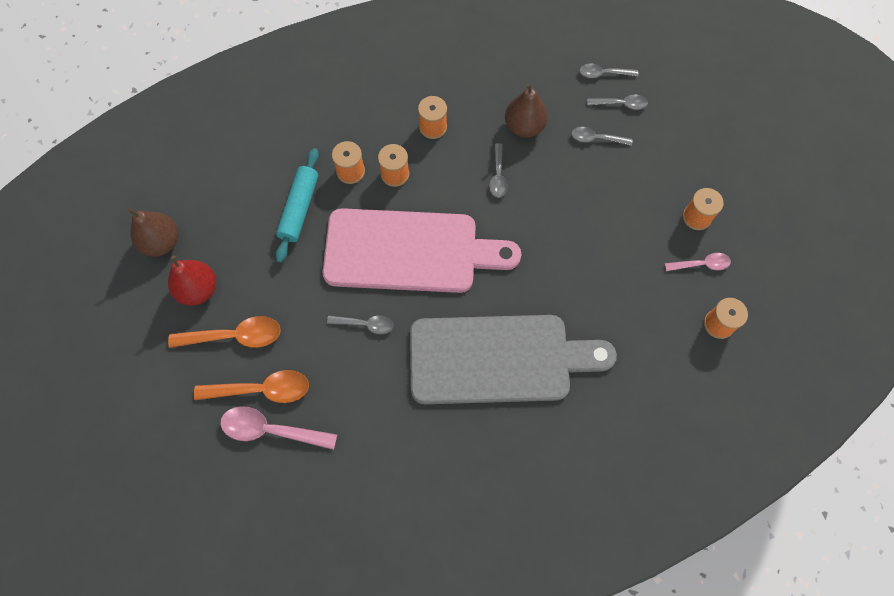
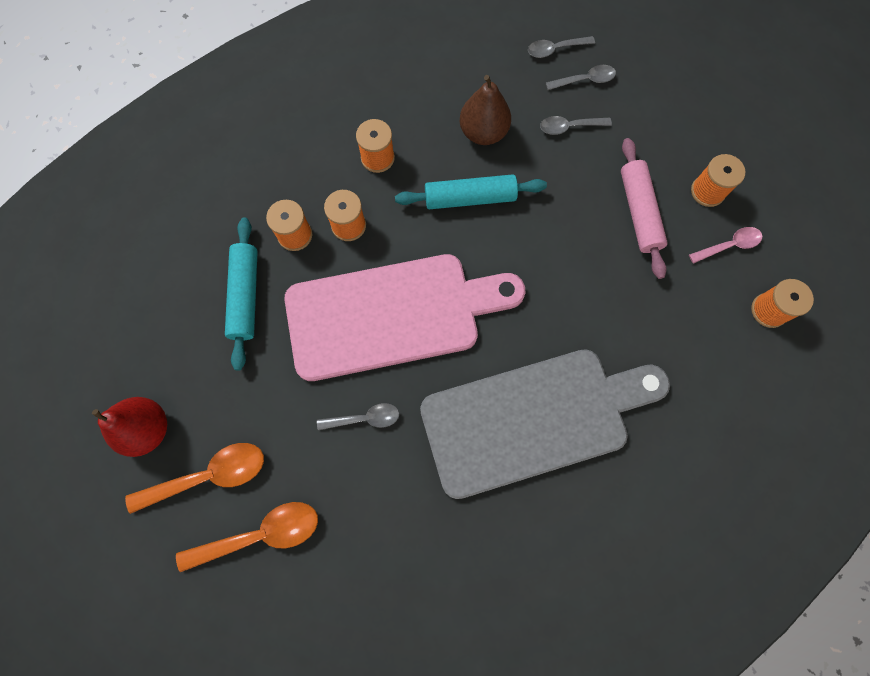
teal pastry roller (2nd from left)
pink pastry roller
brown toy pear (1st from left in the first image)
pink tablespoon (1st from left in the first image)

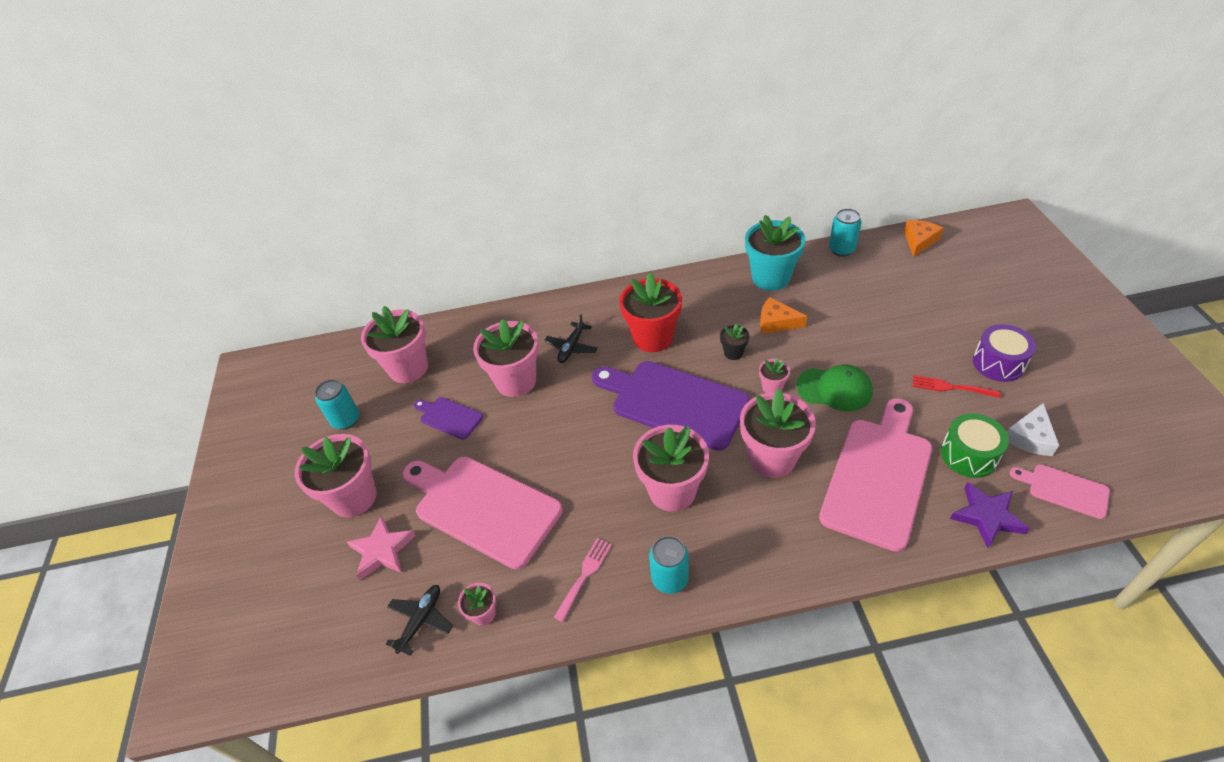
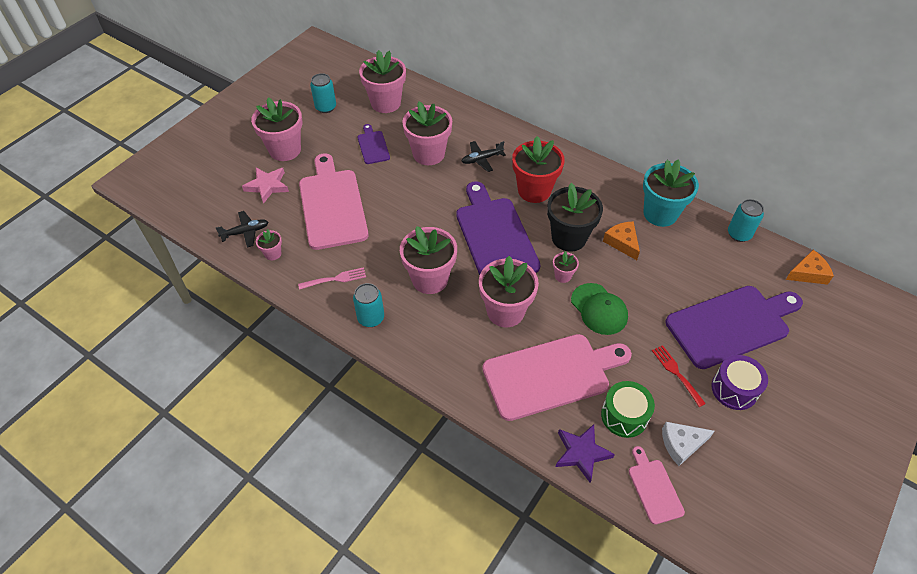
black plant pot
purple bread board (3rd from left)

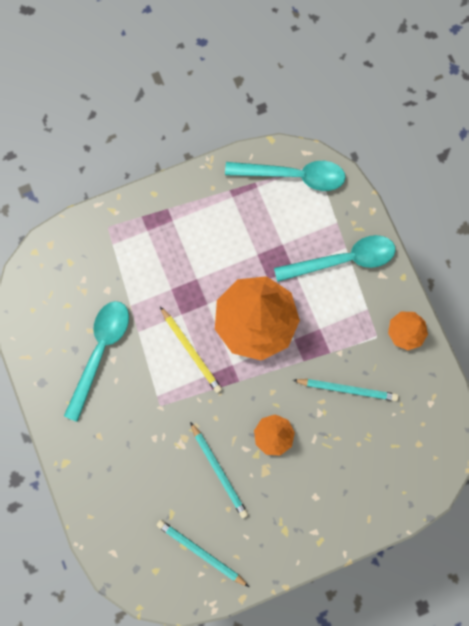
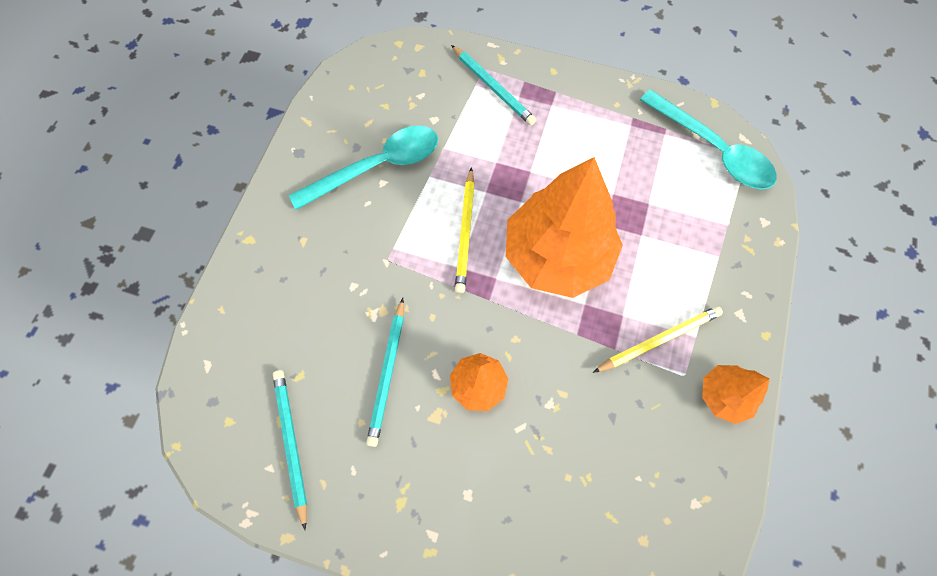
teal pencil (3rd from left)
bright yellow pencil (2nd from left)
teal tablespoon (3rd from left in the first image)

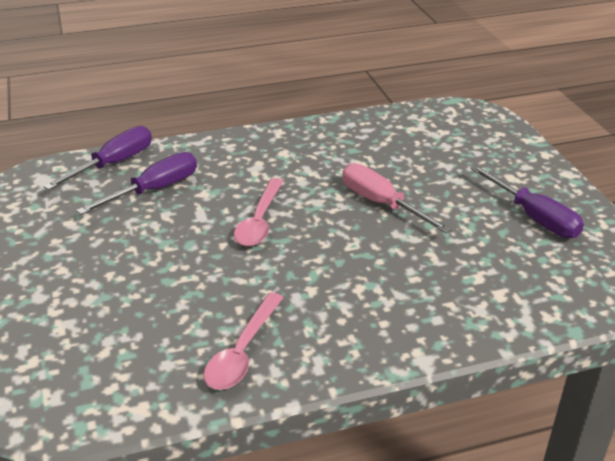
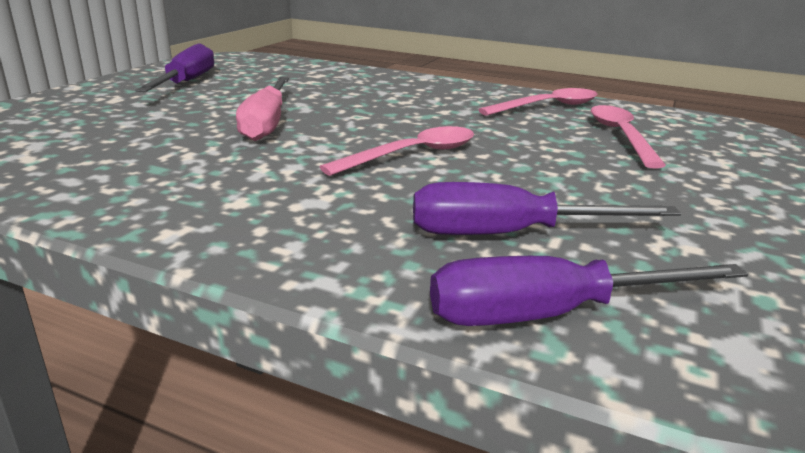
pink tablespoon (3rd from left)

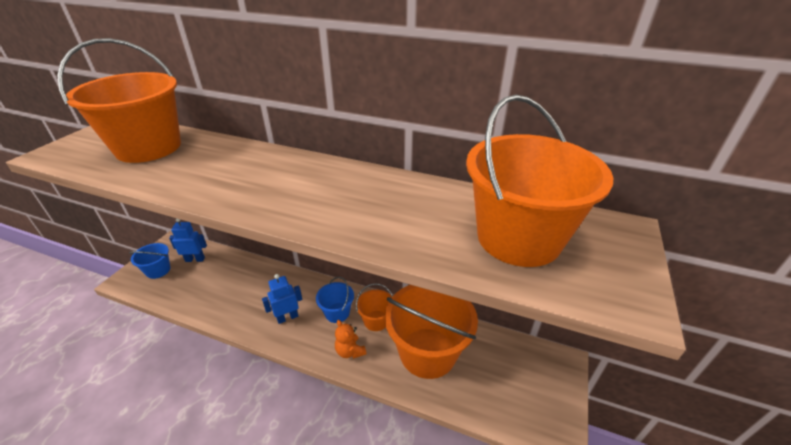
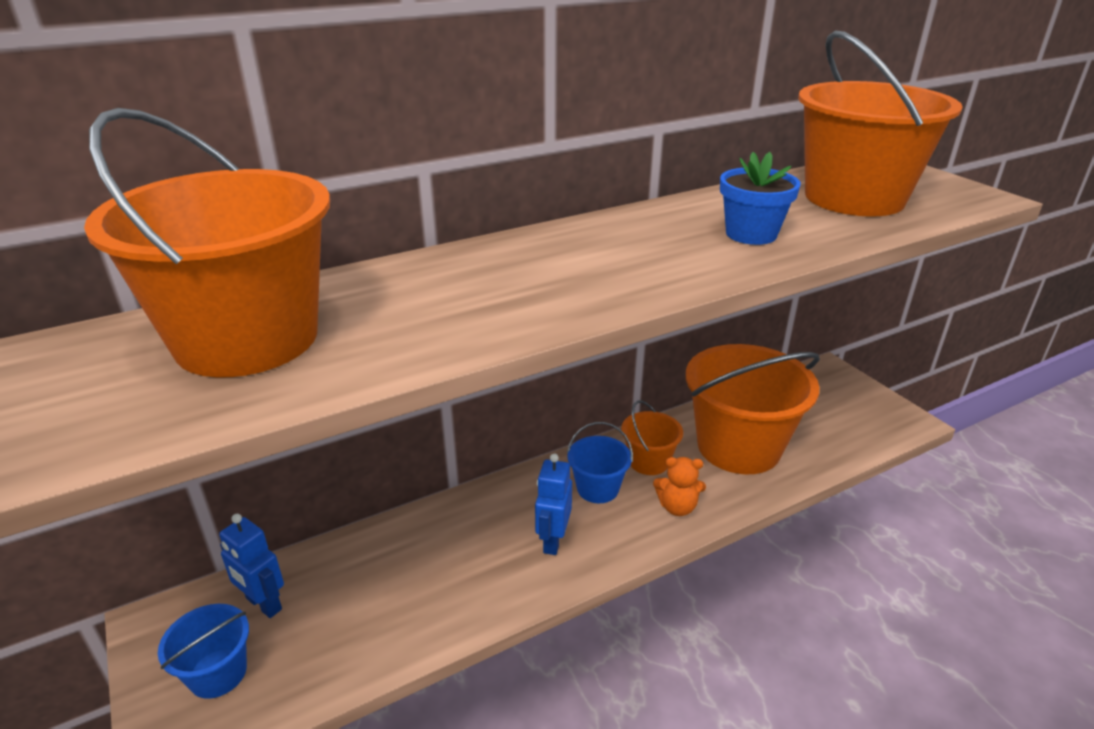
blue robot (1st from left)
blue plant pot

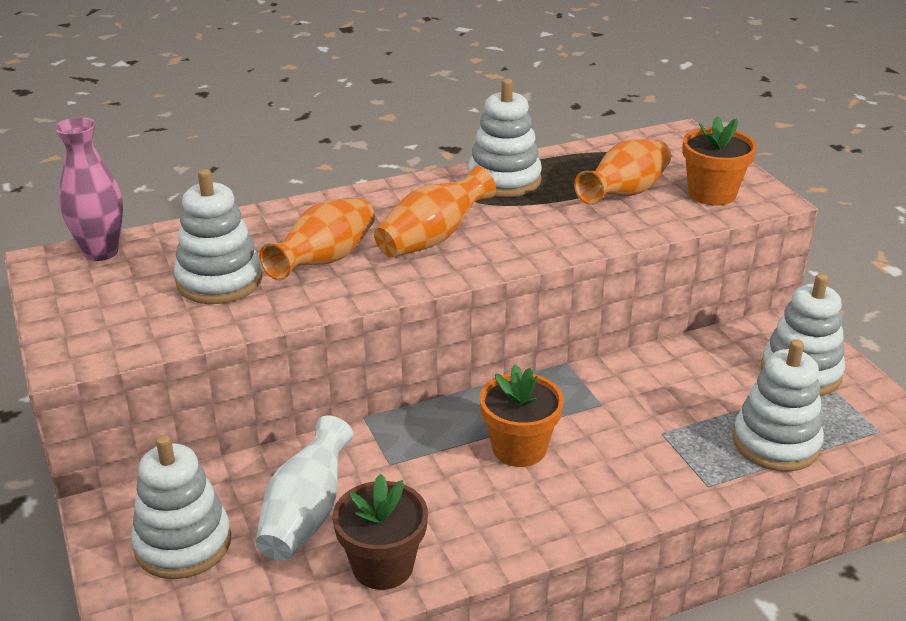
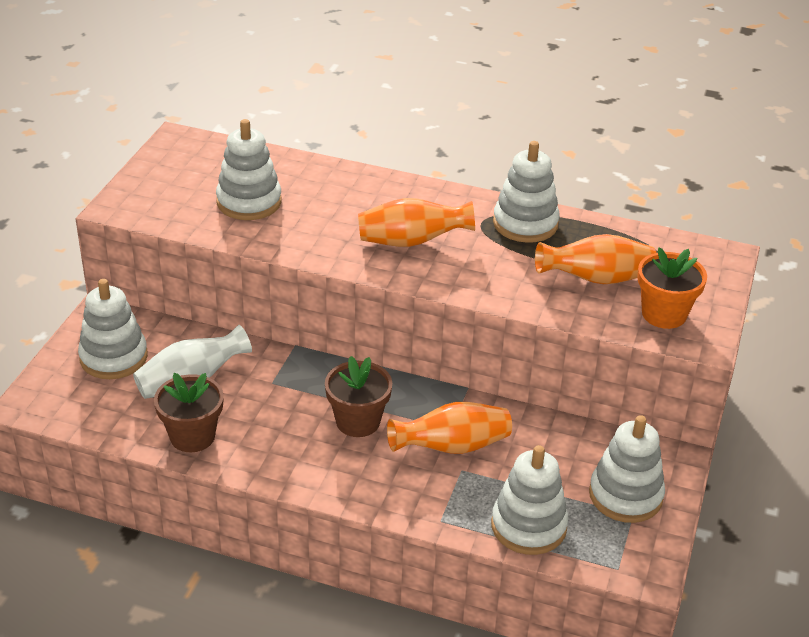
brown plant pot (2nd from left)
orange-coloured flower vase (2nd from left)
pink flower vase

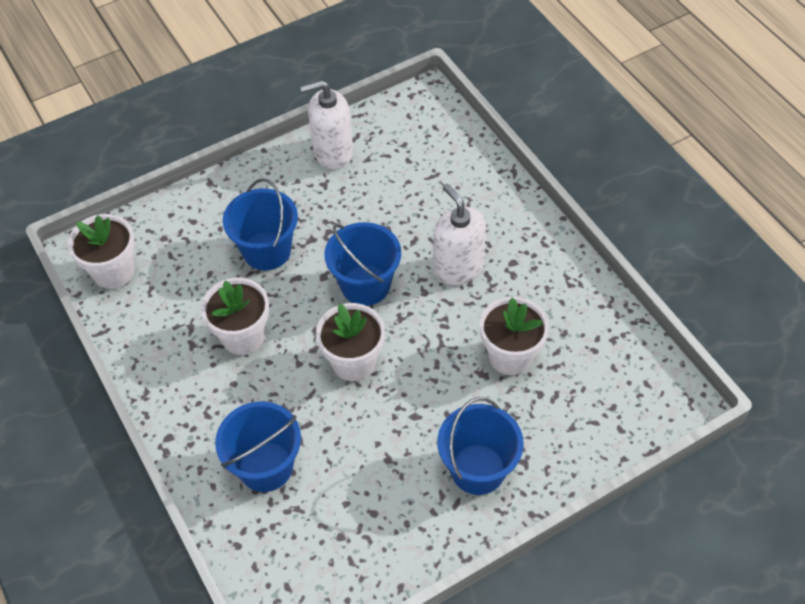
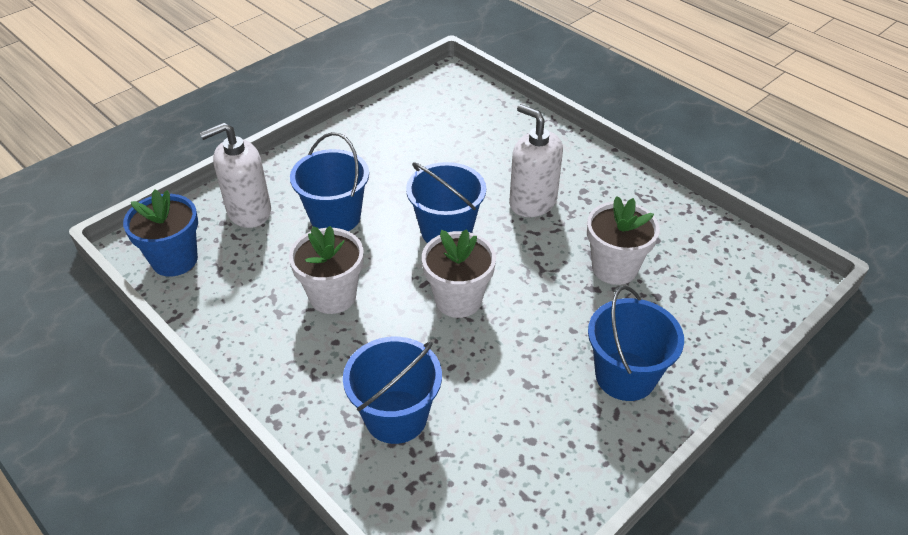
blue plant pot
snow-white soap dispenser (1st from left)

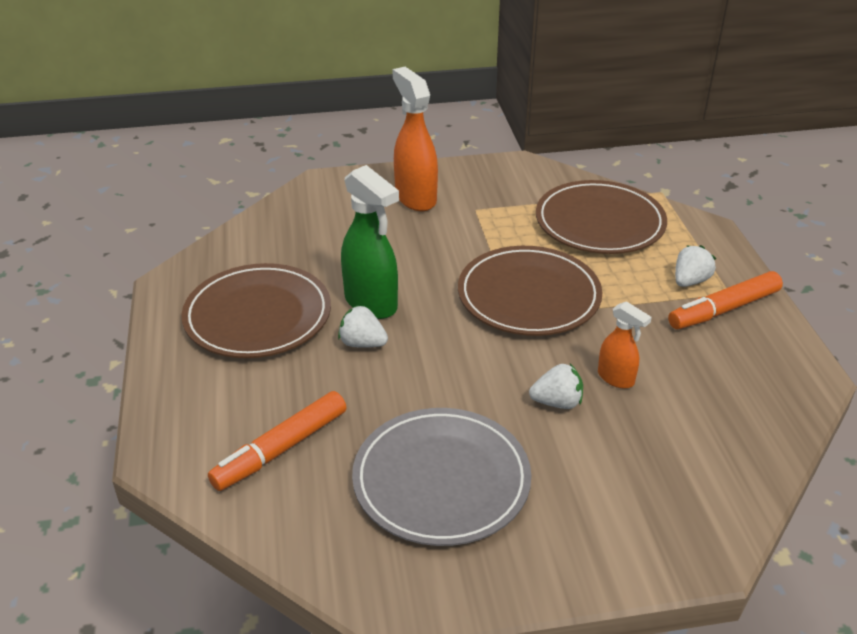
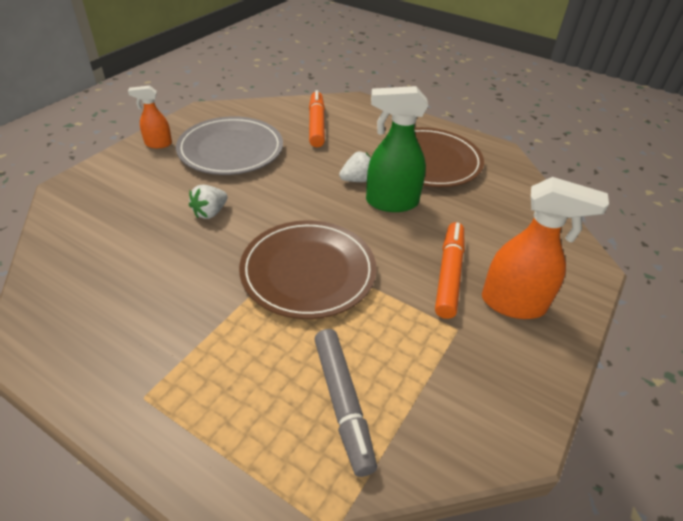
orange-coloured spray bottle (1st from left)
grey marker pen
orange-coloured marker pen (2nd from left)
snow-white toy strawberry (3rd from left in the first image)

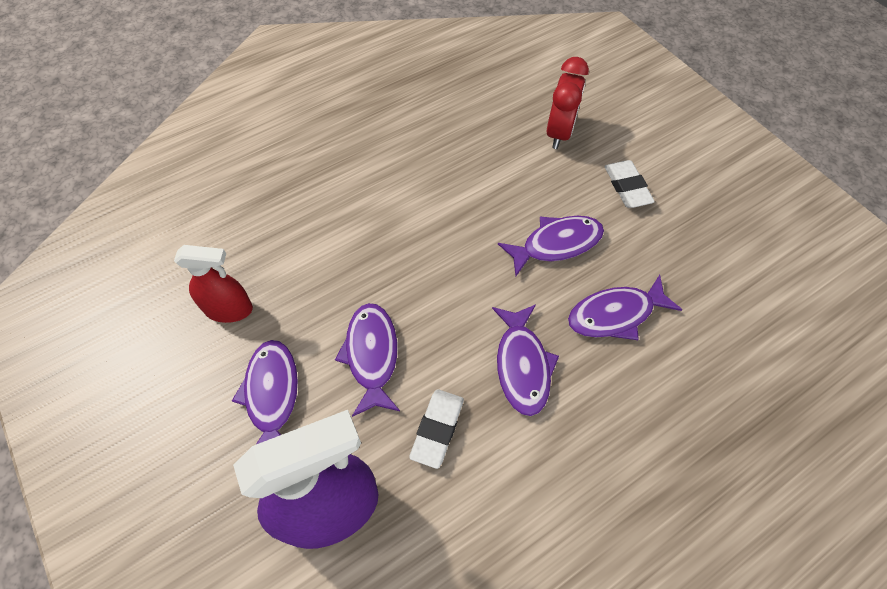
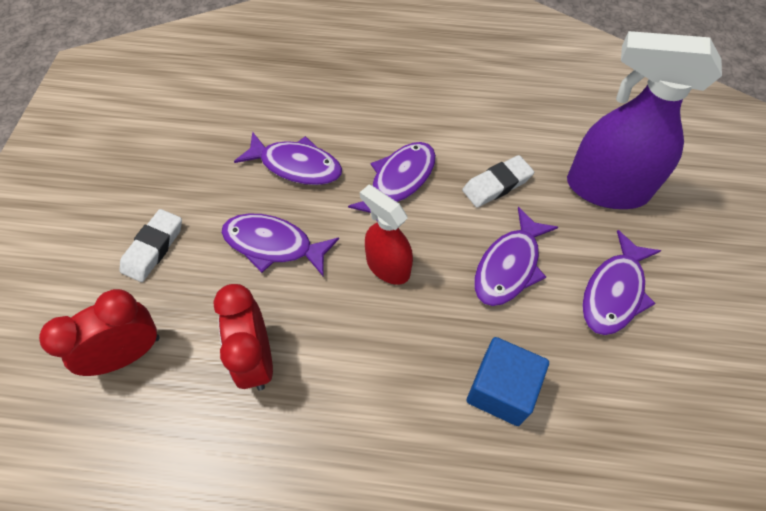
crimson alarm clock (2nd from left)
crimson spray bottle
blue cube

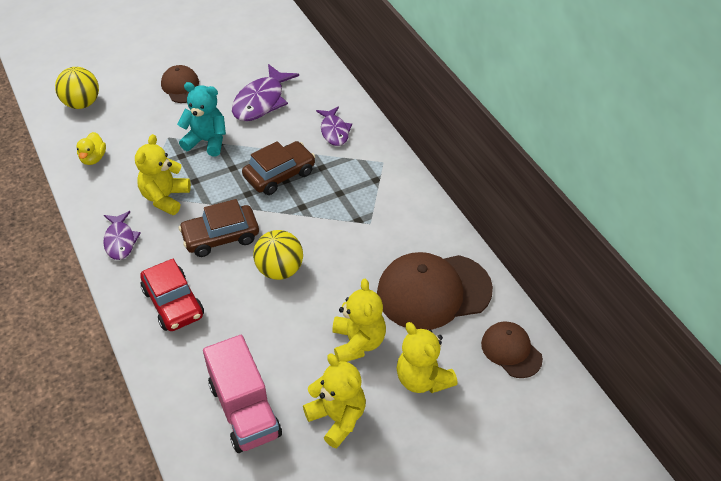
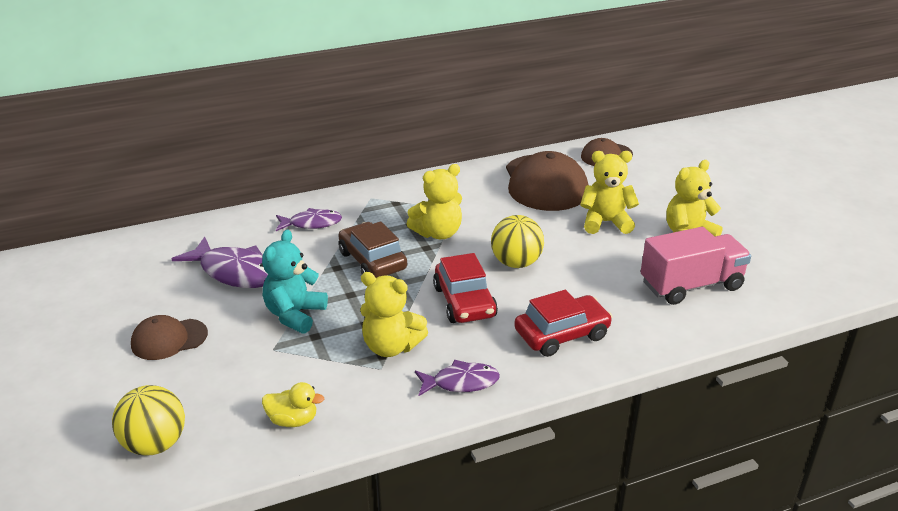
bright yellow teddy bear (2nd from left)
crimson toy car (1st from left)

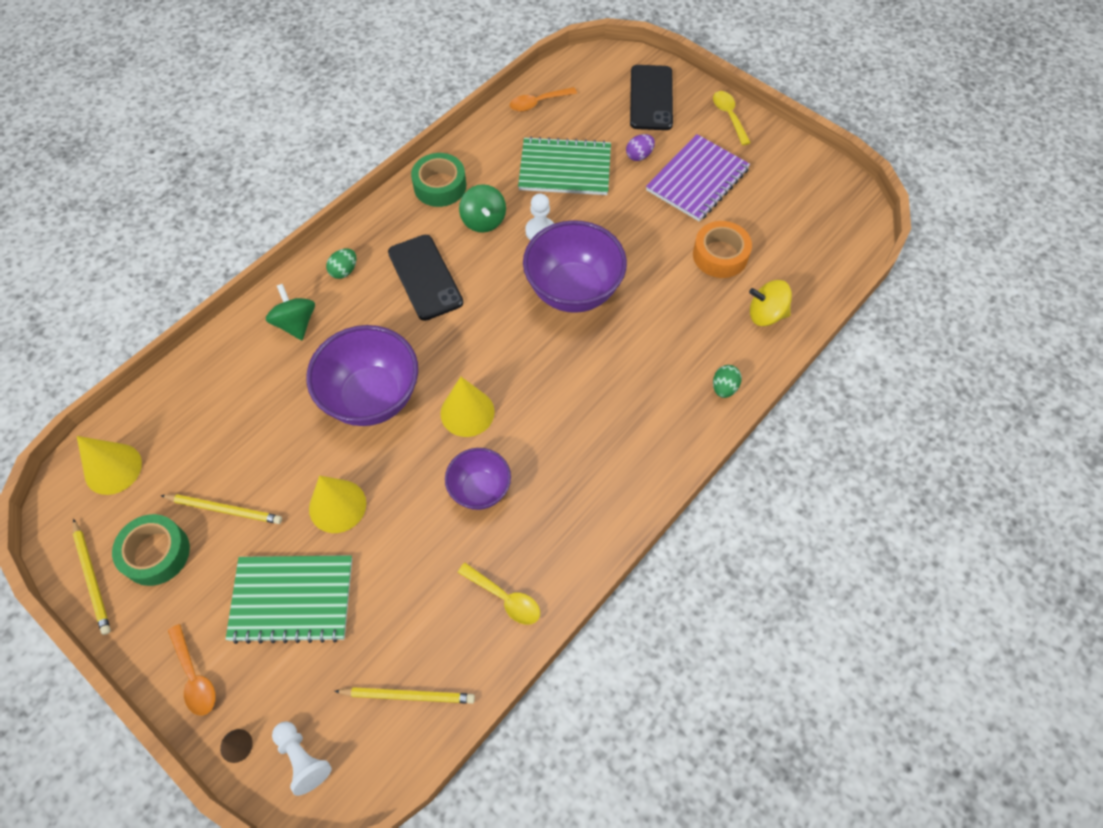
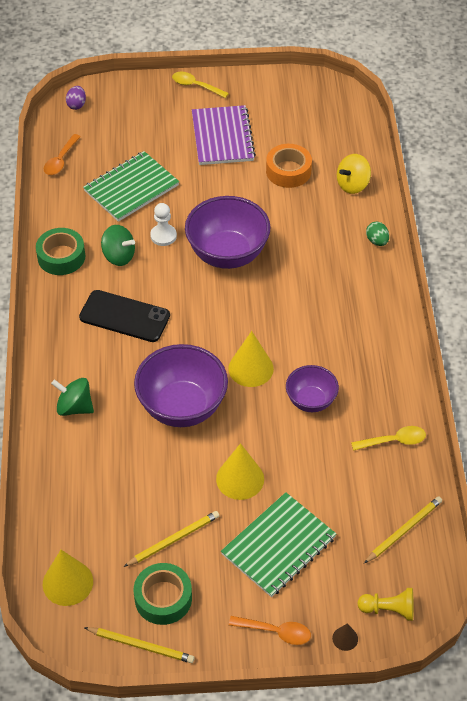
purple toy egg
bright yellow chess pawn
leaf-green toy egg (1st from left in the first image)
black phone (2nd from left in the first image)

